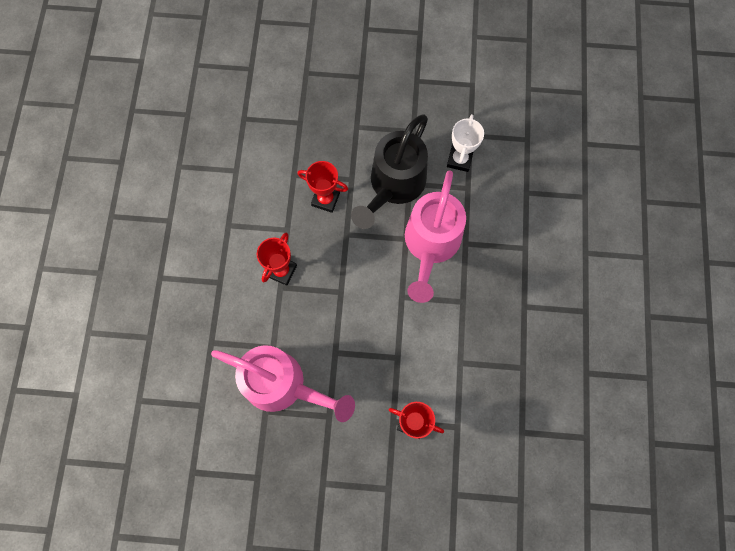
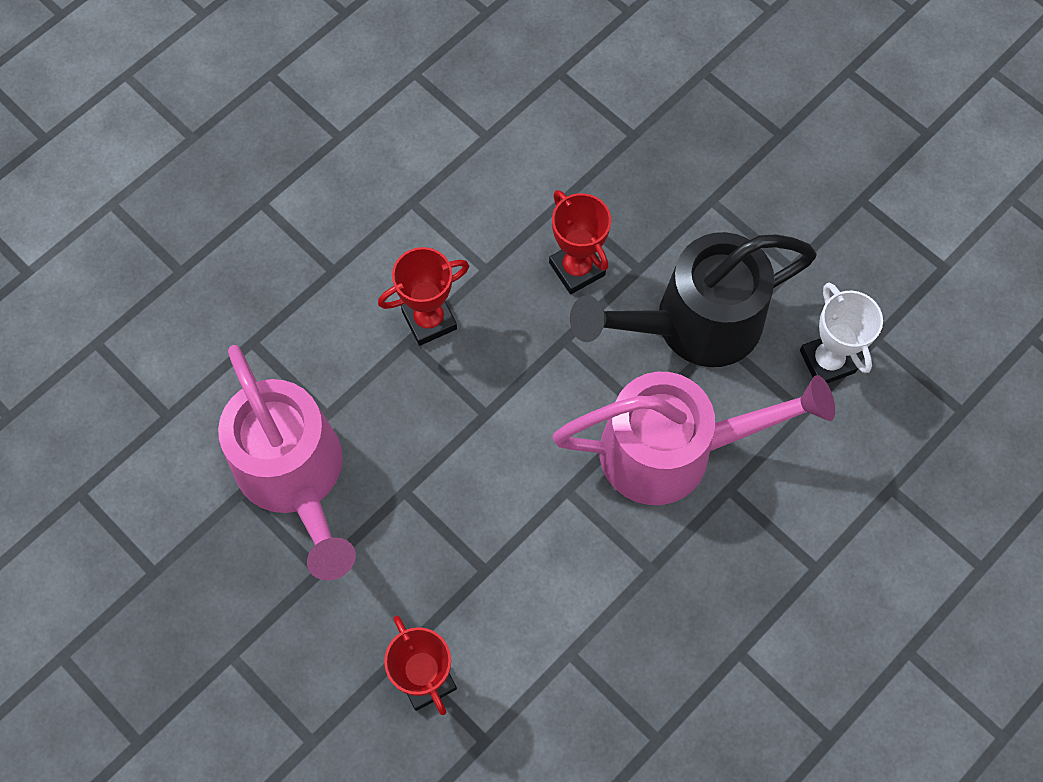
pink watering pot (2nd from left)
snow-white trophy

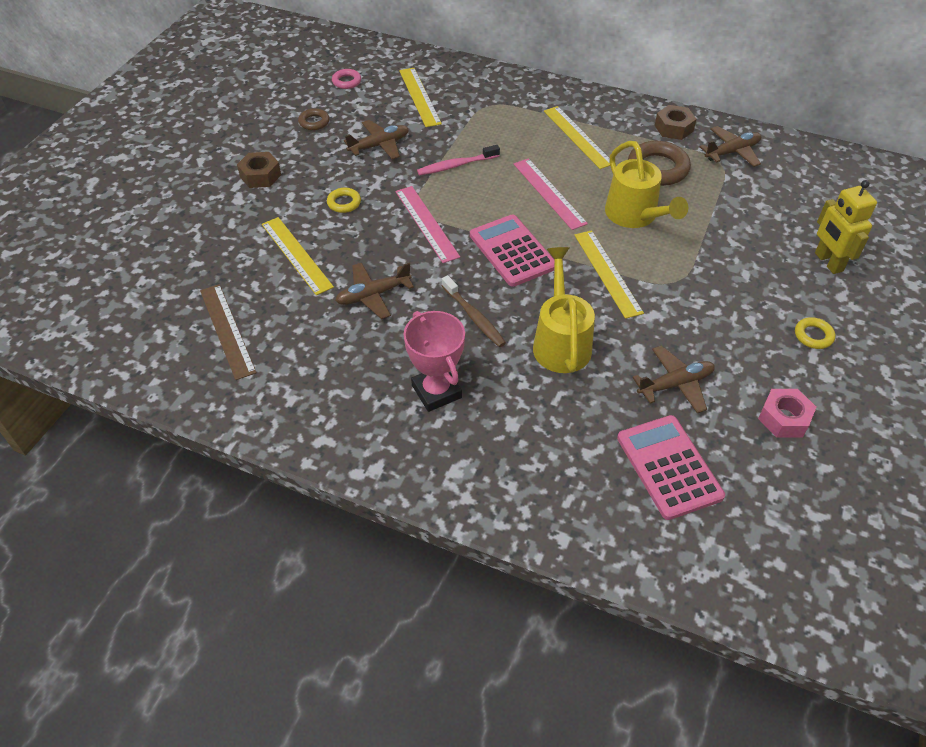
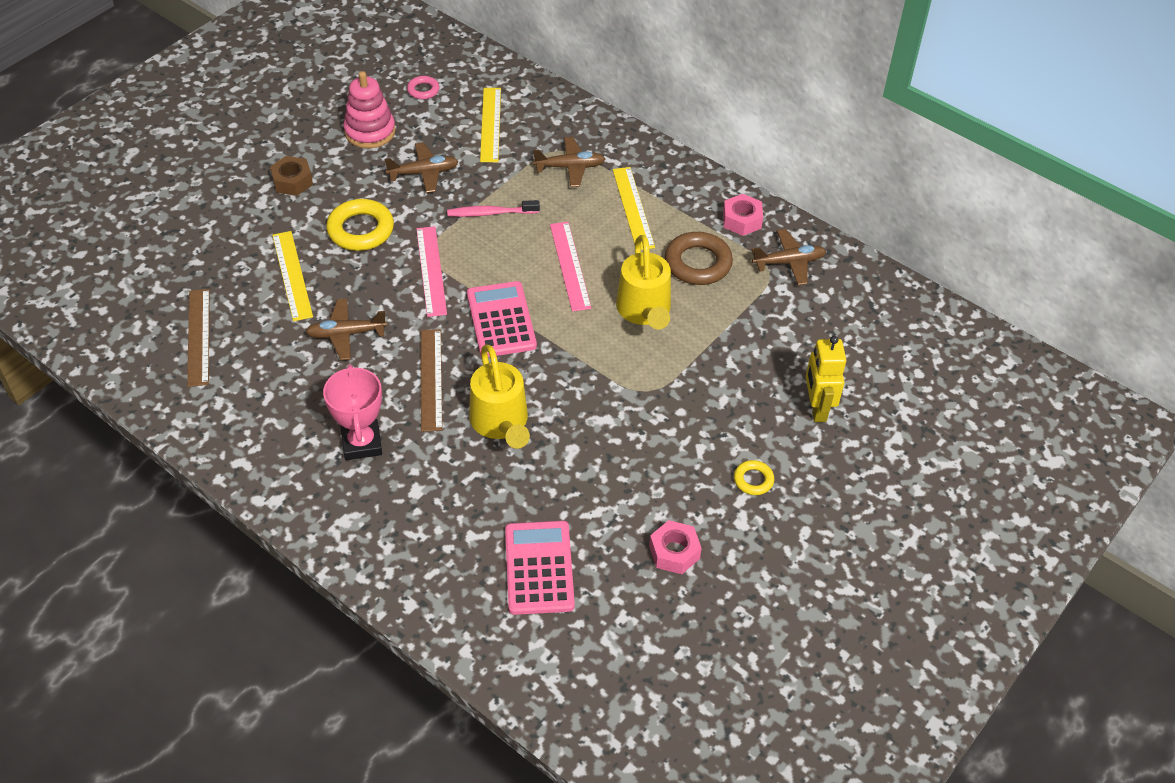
bright yellow ring (1st from left)
pink stacking toy
brown measuring stick (2nd from left)
bright yellow watering pot (1st from left)
brown plane (3rd from left)
pink nut (2nd from left)
bright yellow measuring stick (4th from left in the first image)

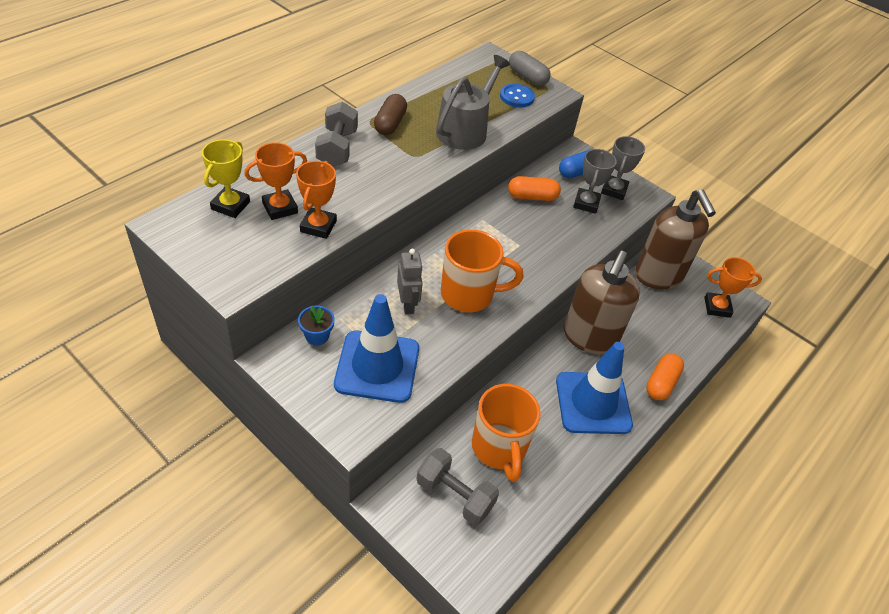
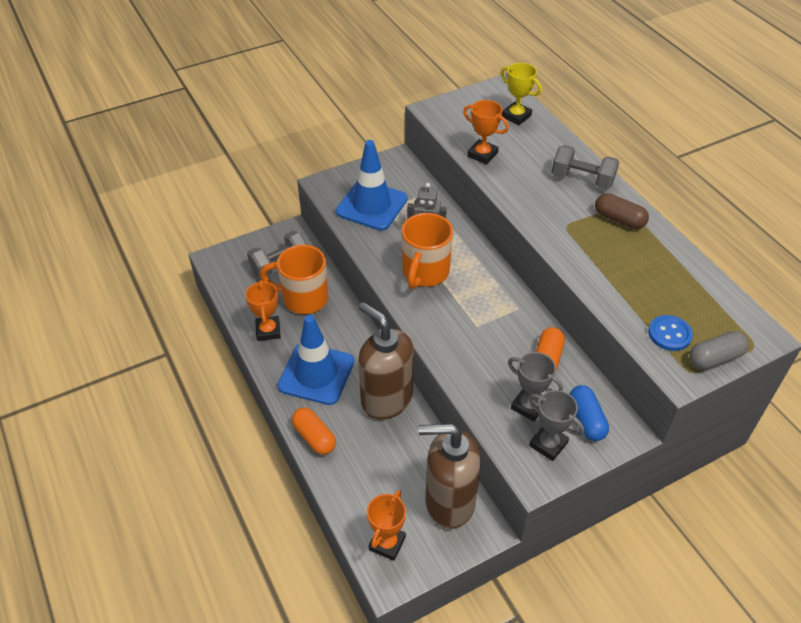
orange-coloured trophy (1st from left)
blue plant pot
grey watering pot

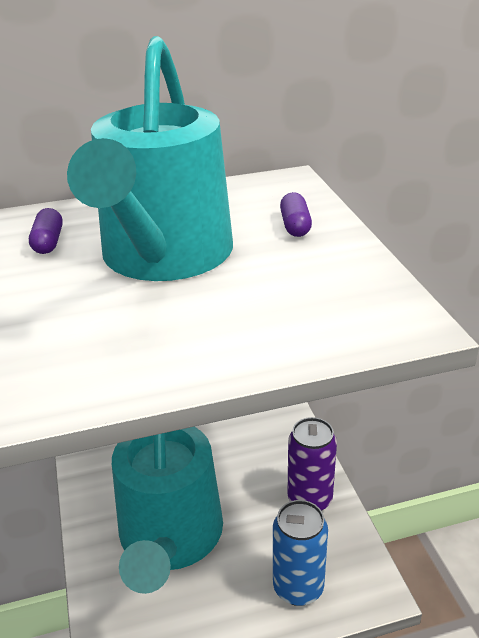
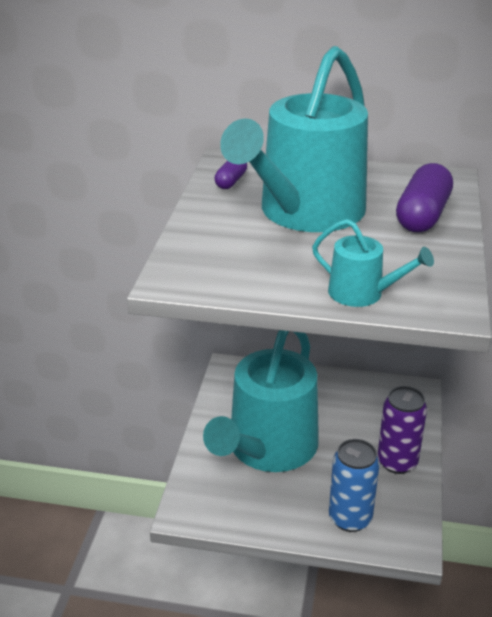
teal watering pot (3rd from left)
purple capsule (2nd from left)

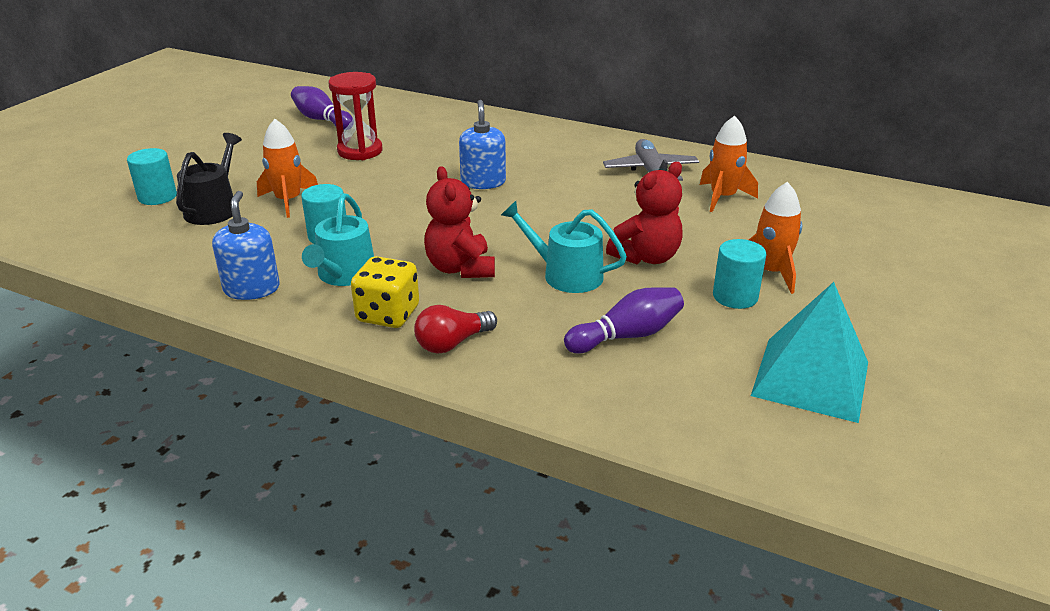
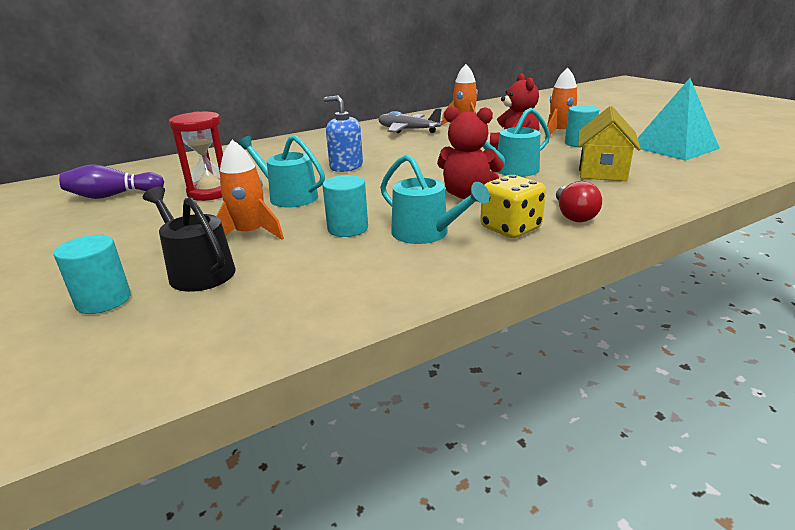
teal watering pot (1st from left)
bright yellow house
blue soap dispenser (1st from left in the first image)

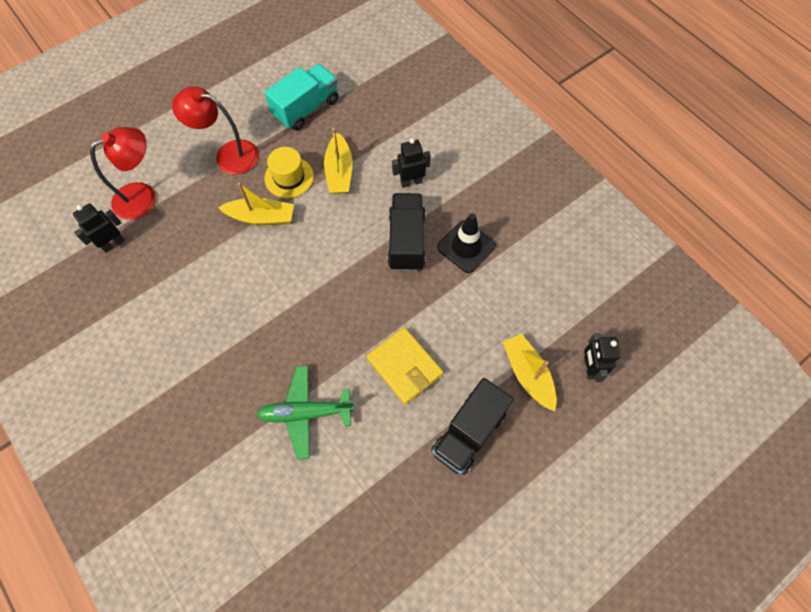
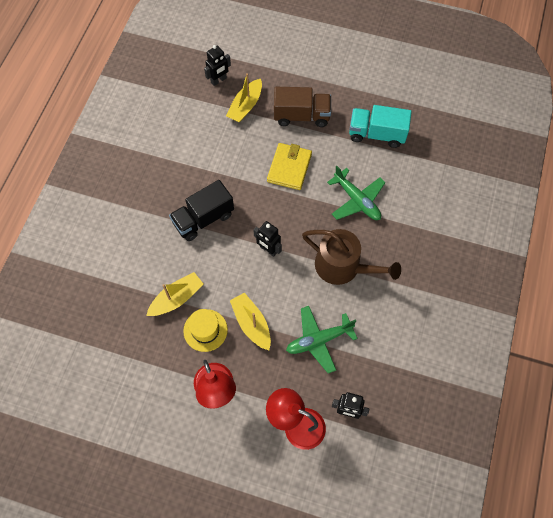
black robot (2nd from left)
brown toy truck
leaf-green plane (1st from left)
brown watering pot
teal toy truck
black traffic cone

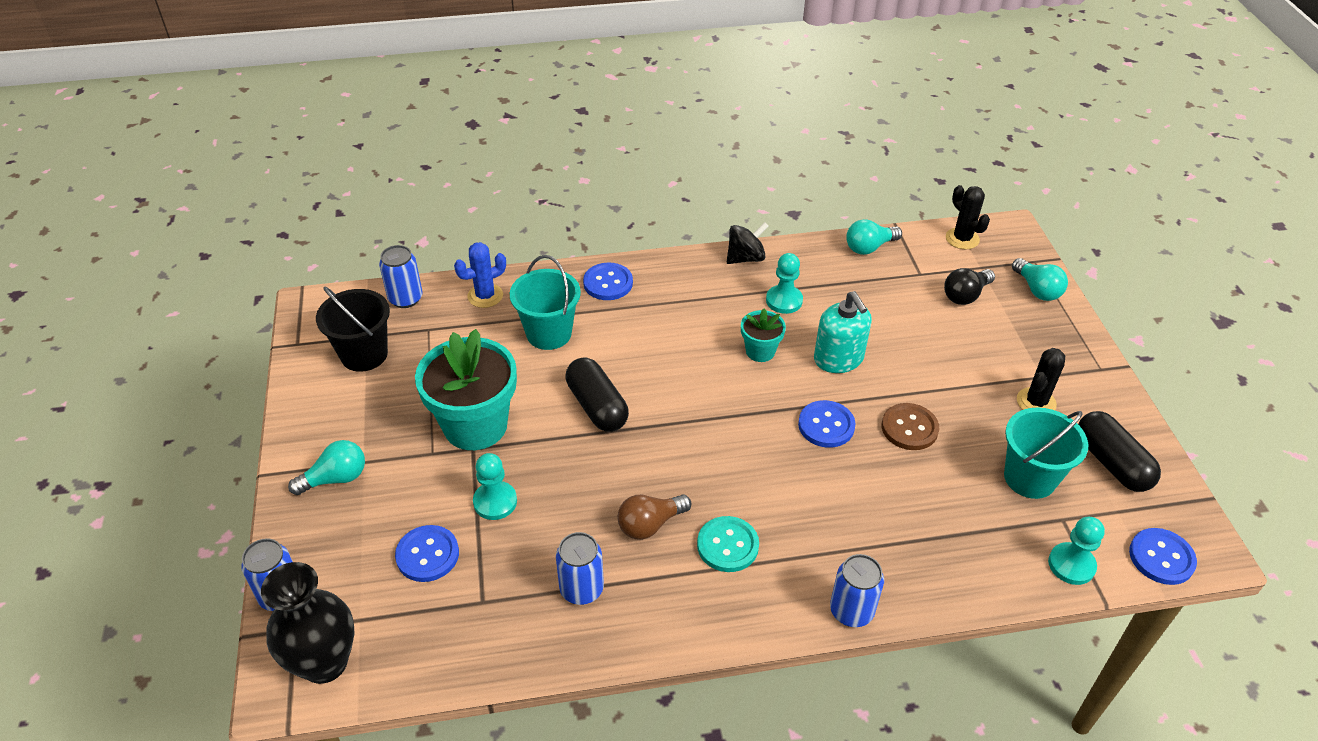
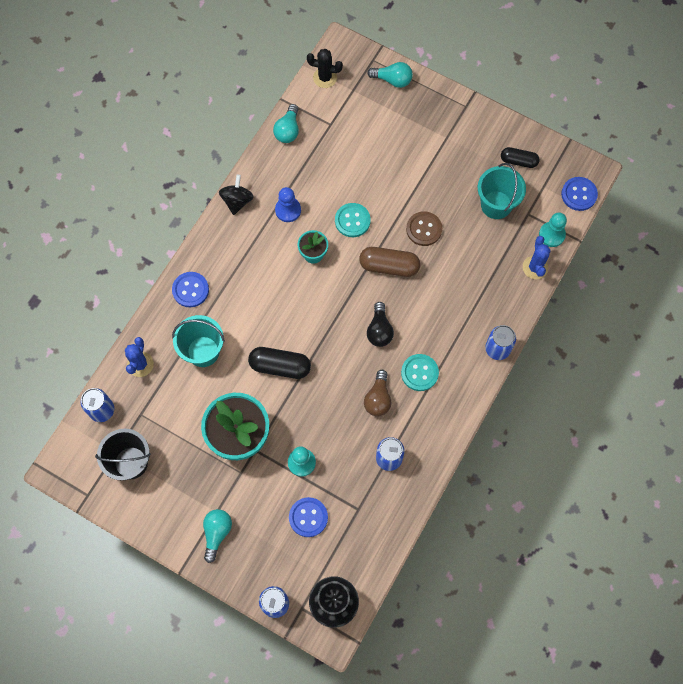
blue chess pawn
teal button (1st from left)
brown capsule
black light bulb
black capsule (2nd from left)
blue prickly plant (2nd from left)
black prickly plant (2nd from left in the first image)

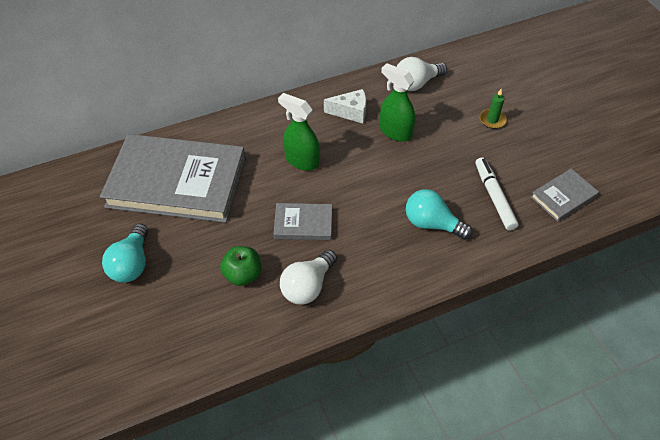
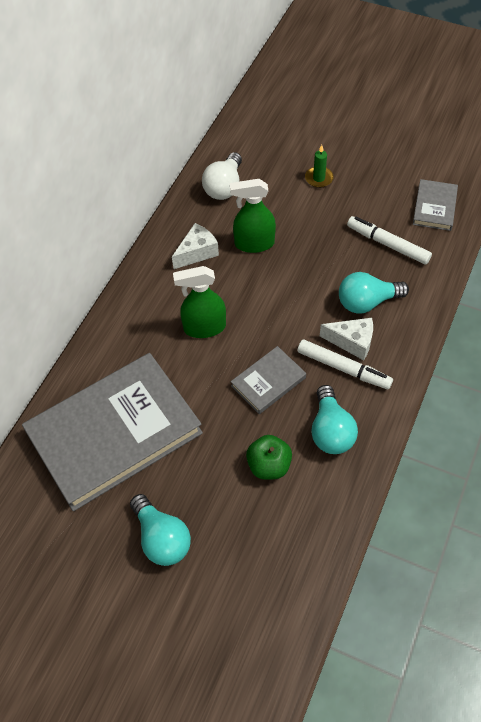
snow-white marker pen (1st from left)
teal light bulb (2nd from left)
snow-white cheese (2nd from left)

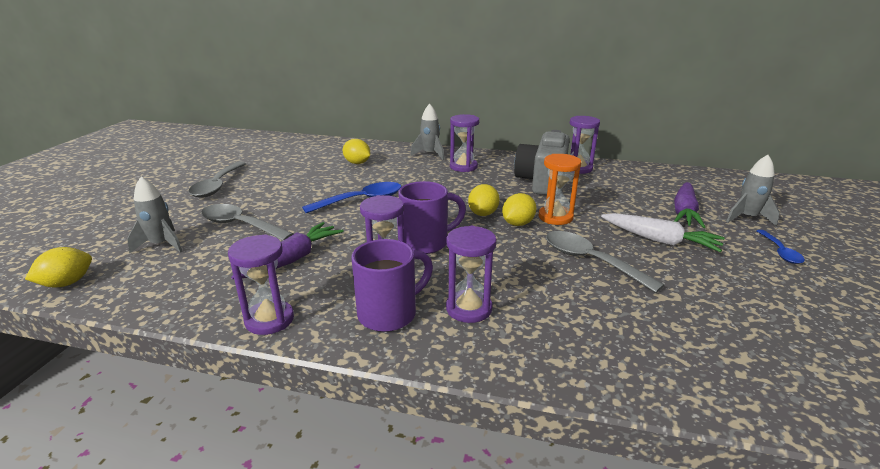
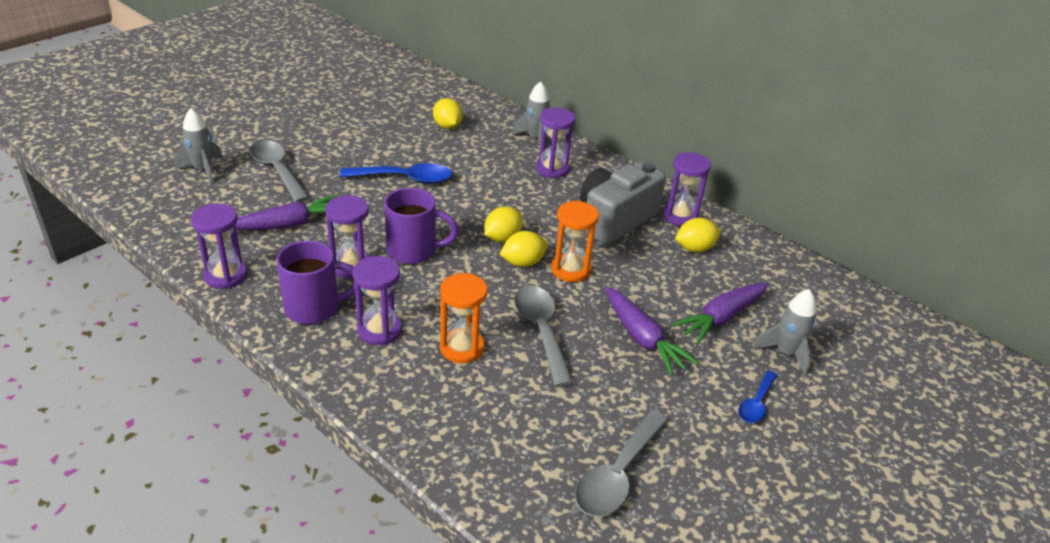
orange-coloured sand timer (1st from left)
grey tablespoon (3rd from left)
purple root vegetable (2nd from left)
bright yellow toy lemon (4th from left)

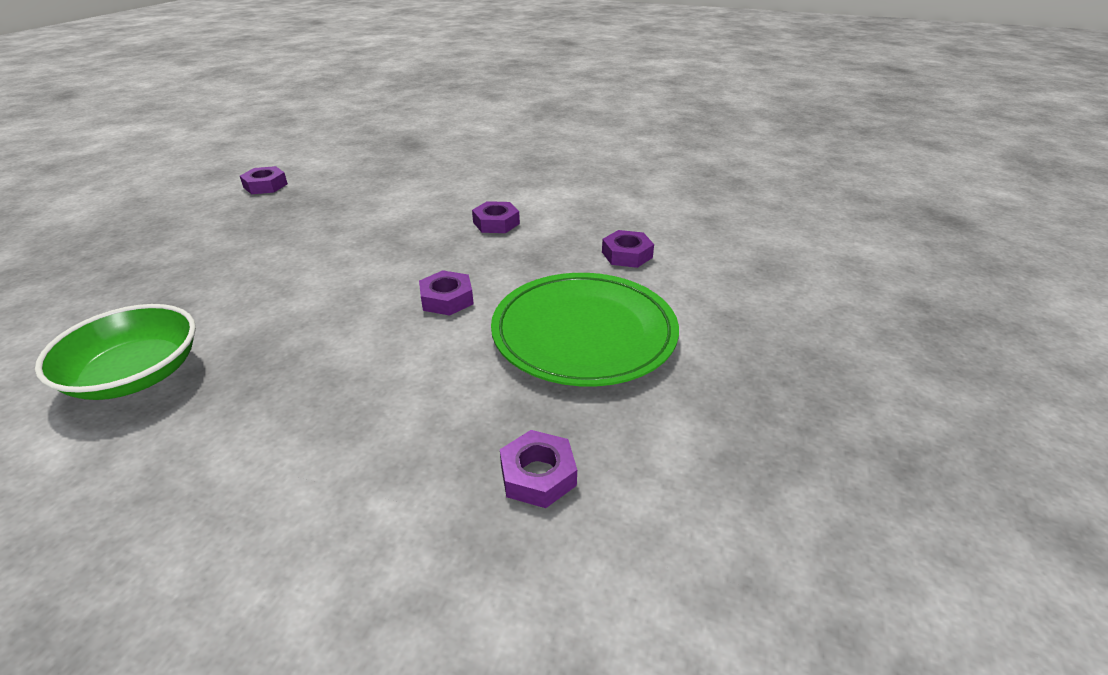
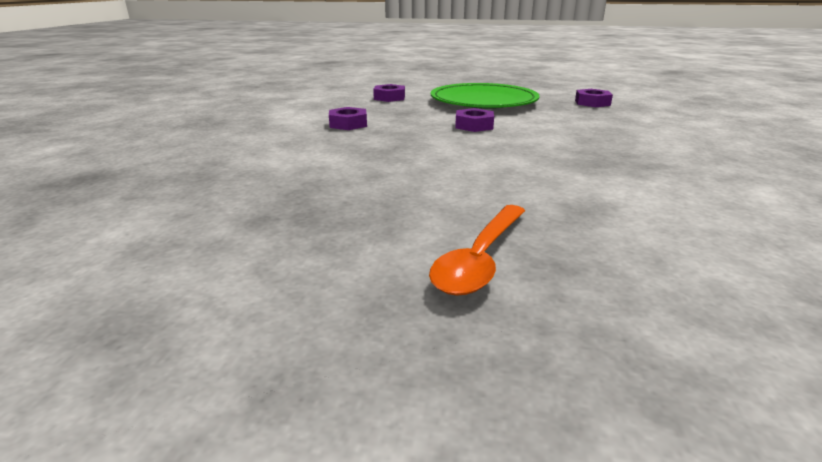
orange-coloured tablespoon
leaf-green deep dish
purple nut (1st from left in the first image)

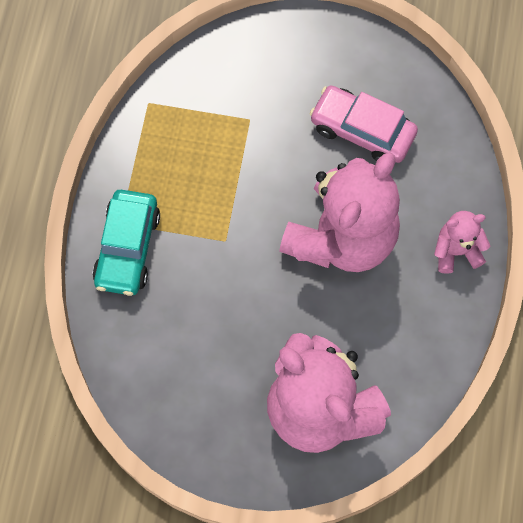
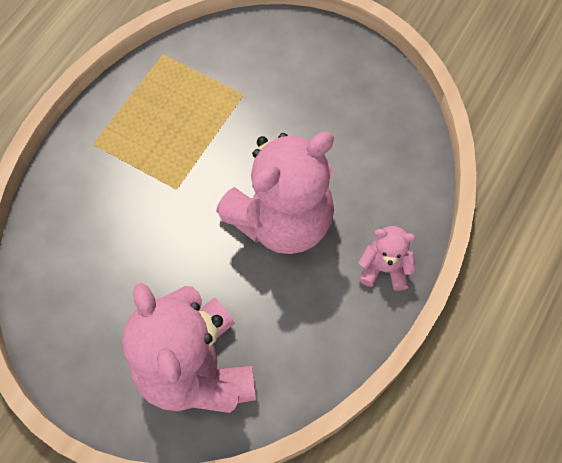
teal toy car
pink toy car

